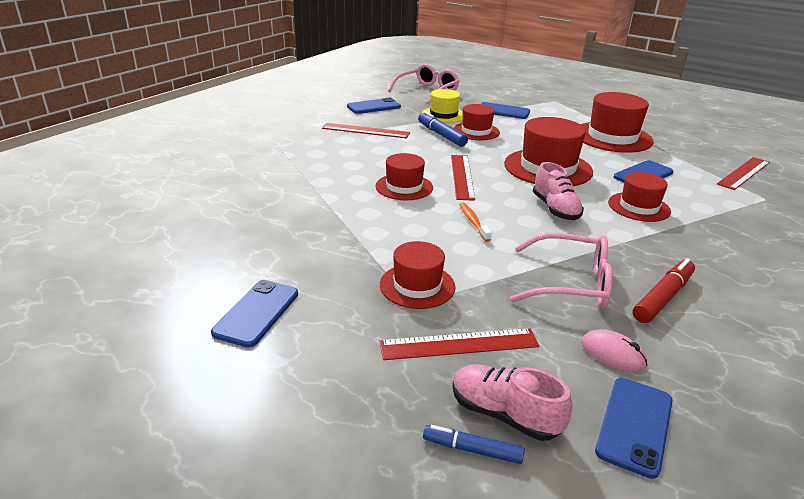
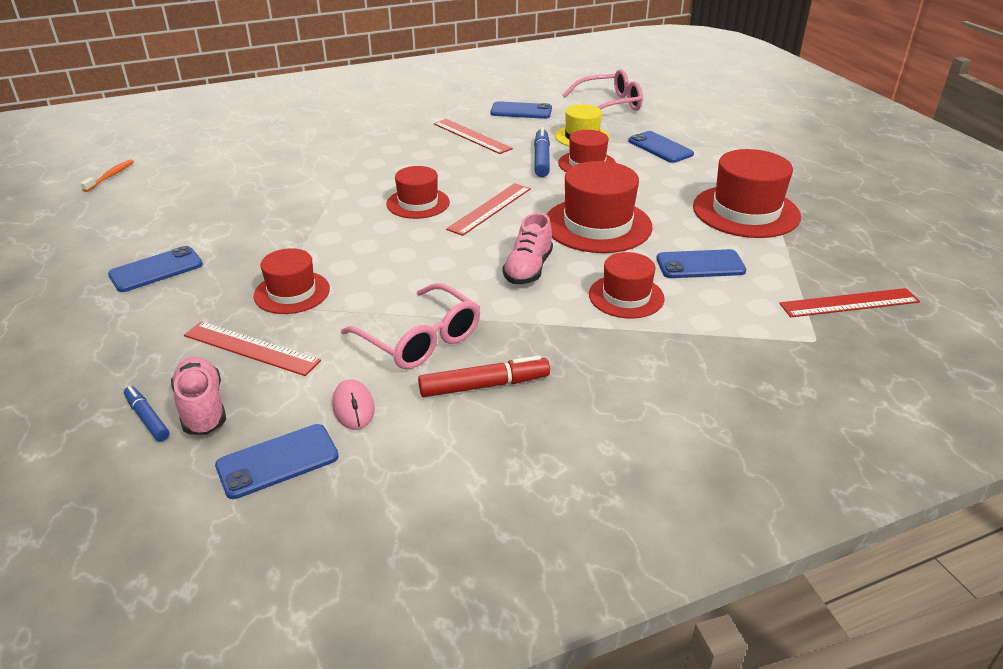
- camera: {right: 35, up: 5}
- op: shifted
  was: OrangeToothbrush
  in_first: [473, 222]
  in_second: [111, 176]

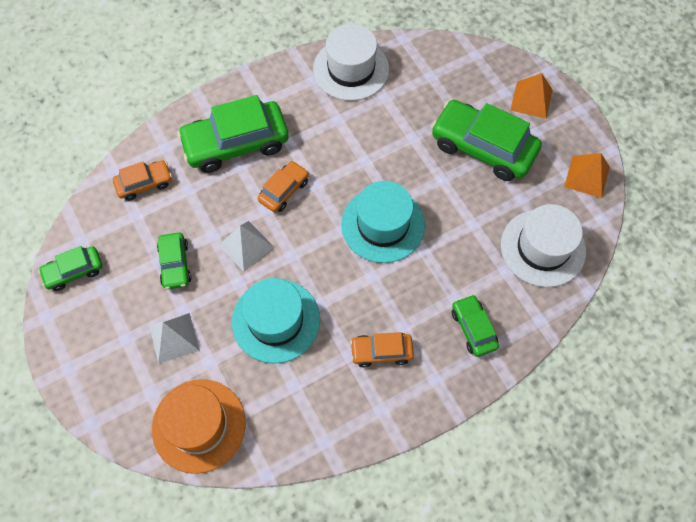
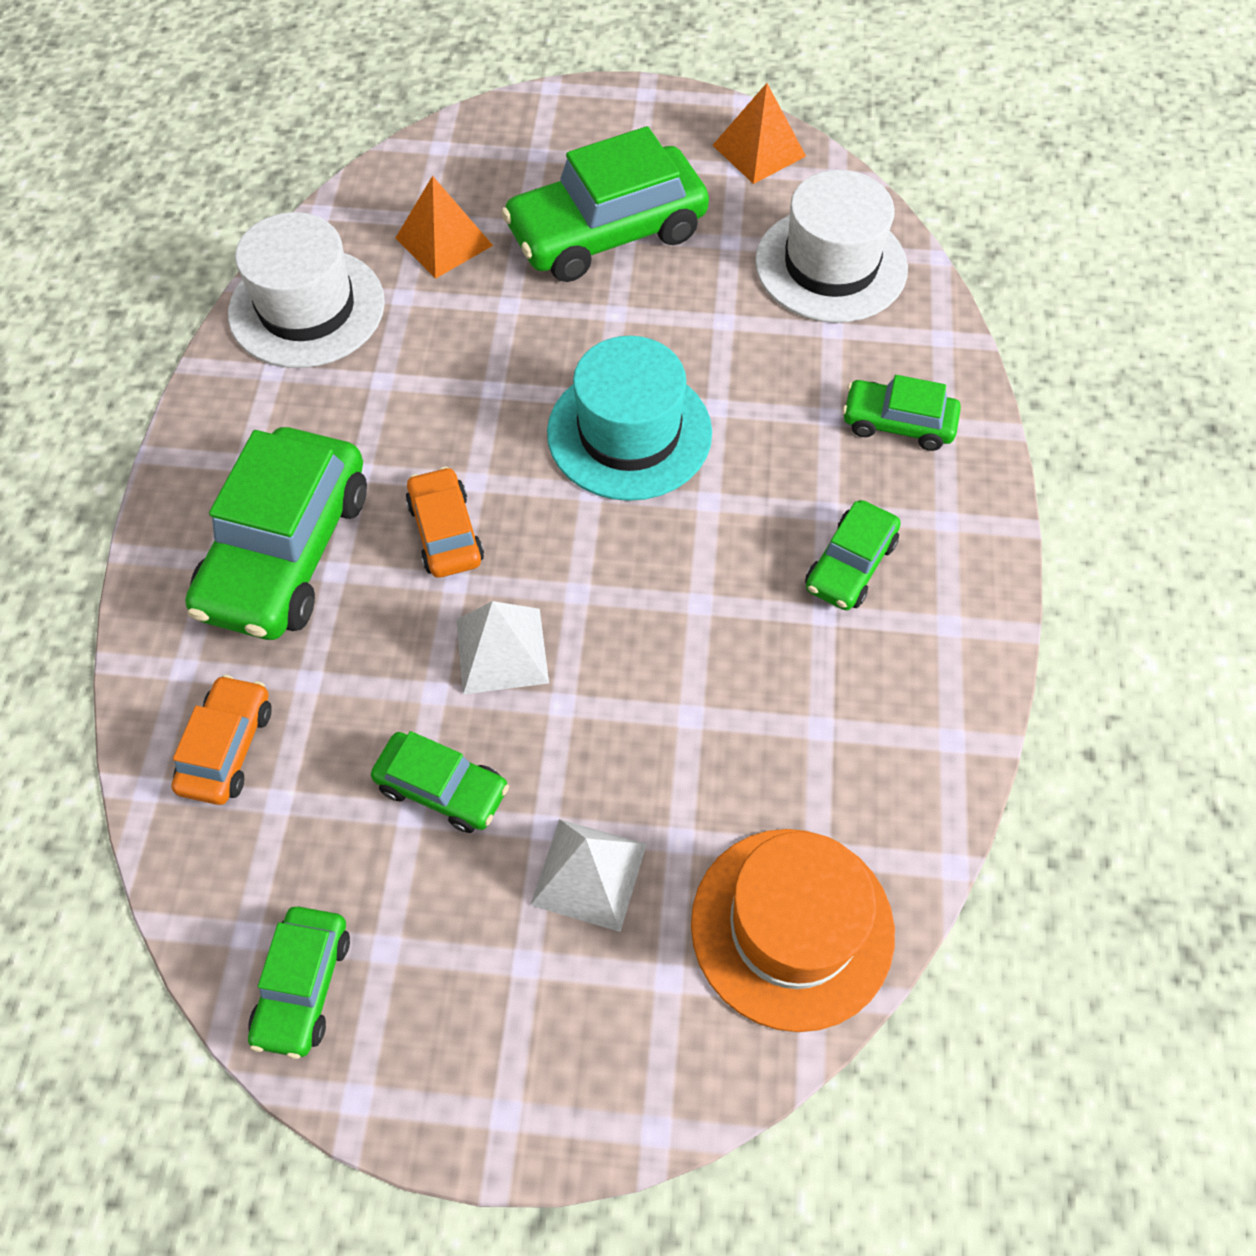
- camera: {right: -55, up: -5}
- op: gone
  was: TurquoiseTallHat
  in_first: [276, 320]
- op: repainted
  was: OrangeAutomobile
  now: GreenAutomobile
  in_first: [381, 351]
  in_second: [850, 565]
- op: shifted
  was: OrangePyramidShape
  in_first: [531, 100]
  in_second: [444, 241]

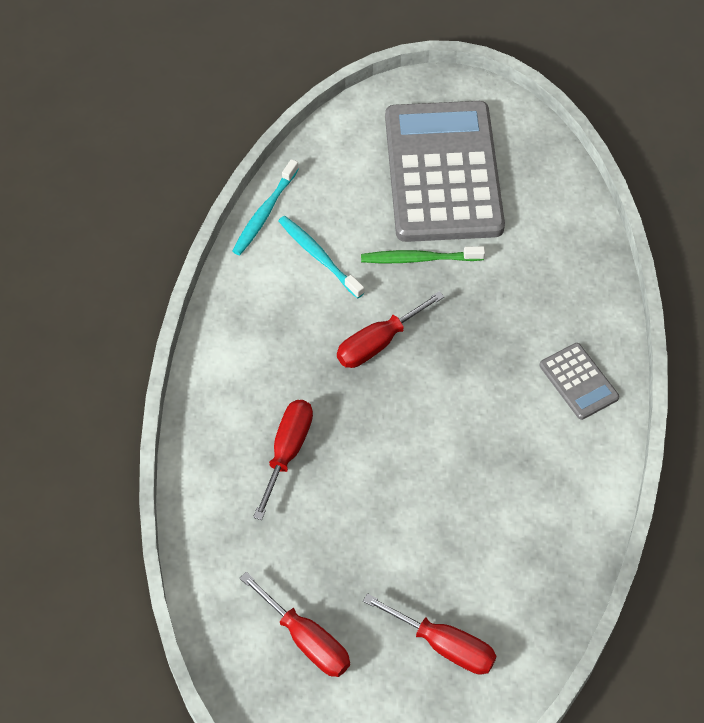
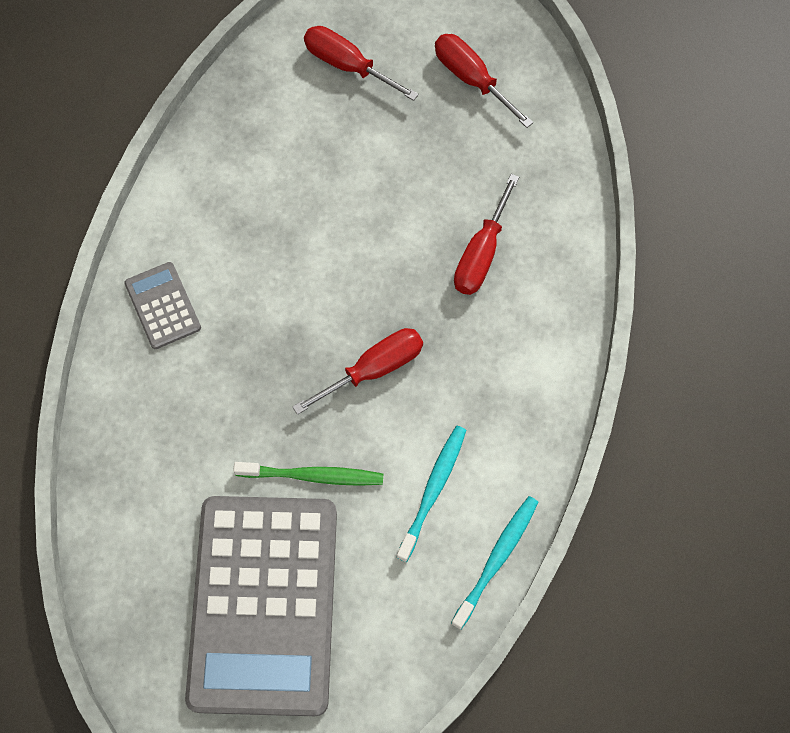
- camera: {right: -175, up: 10}
- op: rotated
  was: TurquoiseToothbrush
  in_first: [318, 256]
  in_second: [433, 490]
  clockwise: -120

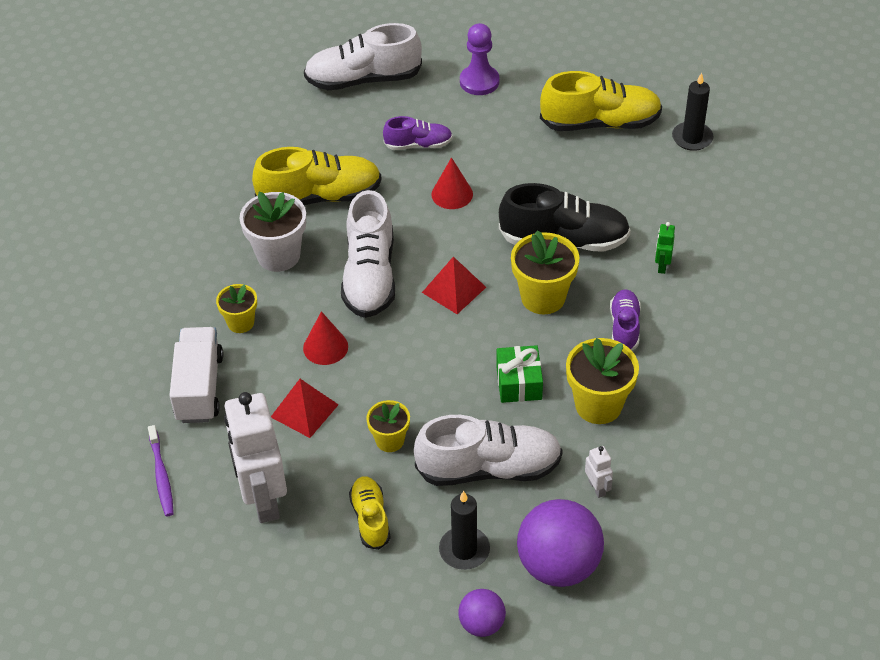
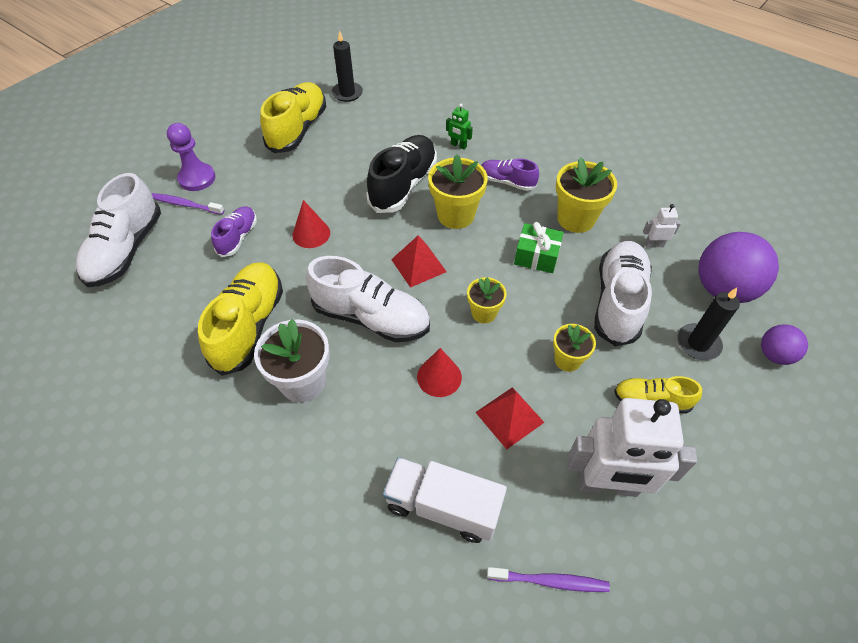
- camera: {right: -70, up: 5}
- op: shifted
  was: BrightYellowPlantPot
  in_first: [240, 322]
  in_second: [484, 313]
- op: new
  now: RoyalPurpleToothbrush
  in_second: [186, 205]

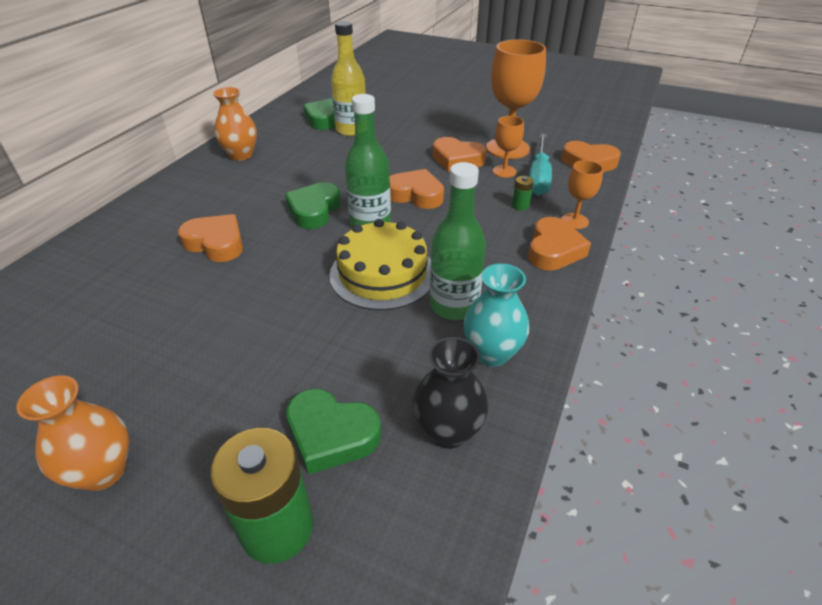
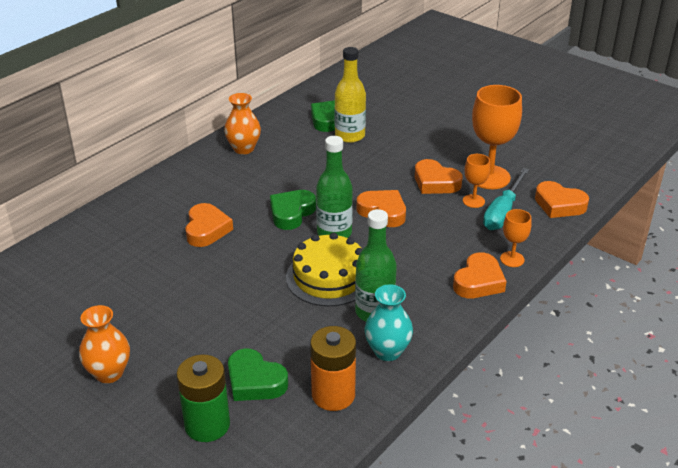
- camera: {right: 15, up: -5}
- op: rotated
  was: OrangeLoveHeart
  in_first: [216, 243]
  in_second: [206, 229]
  clockwise: 45
- op: swapped
  was: EbonyTallVase
  now: OrangePowerCell
  in_first: [448, 431]
  in_second: [333, 395]
- op: gone
  was: GreenPowerCell
  in_first: [520, 206]

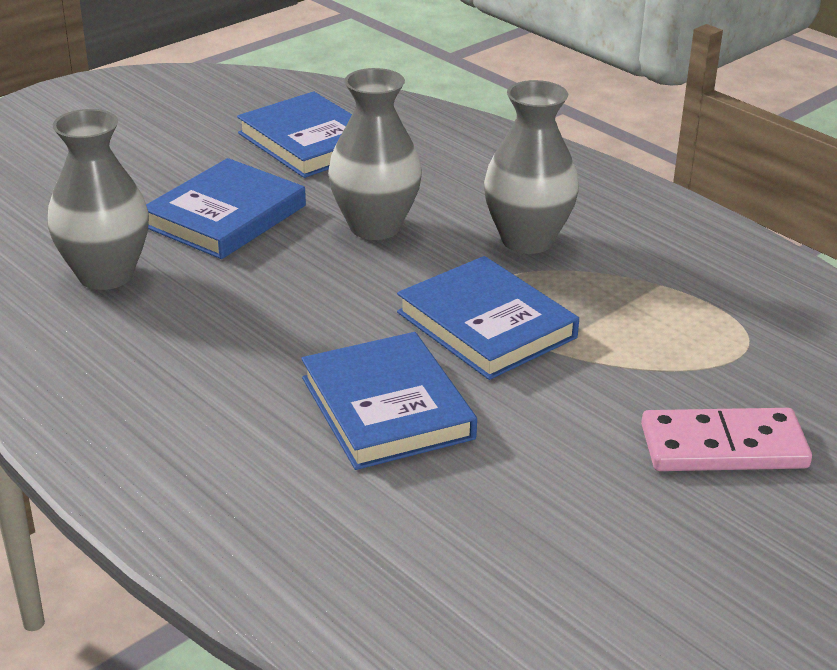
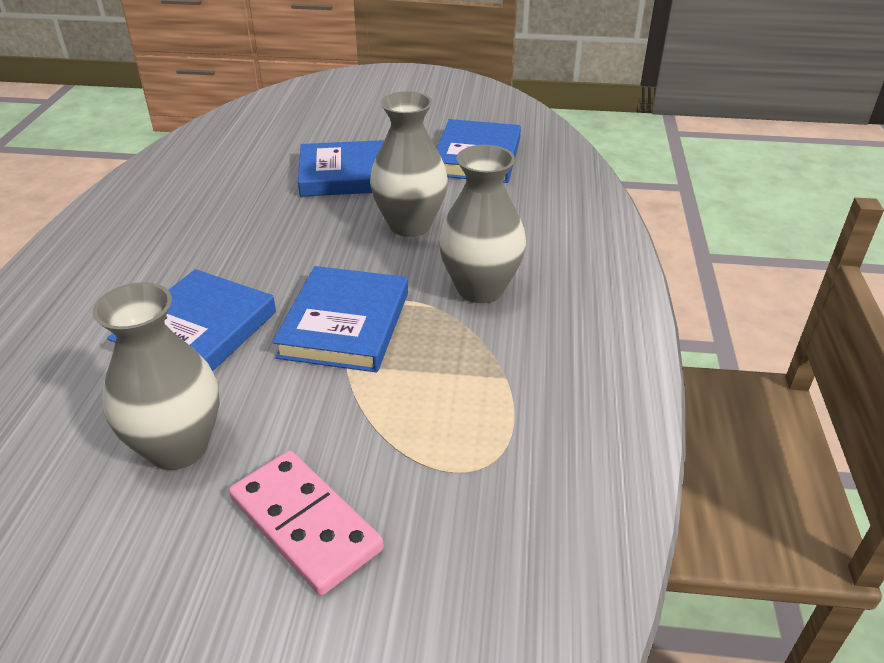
- camera: {right: 50, up: 5}
- op: shifted
  was: AshGreyTallVase
  in_first: [106, 275]
  in_second: [178, 447]

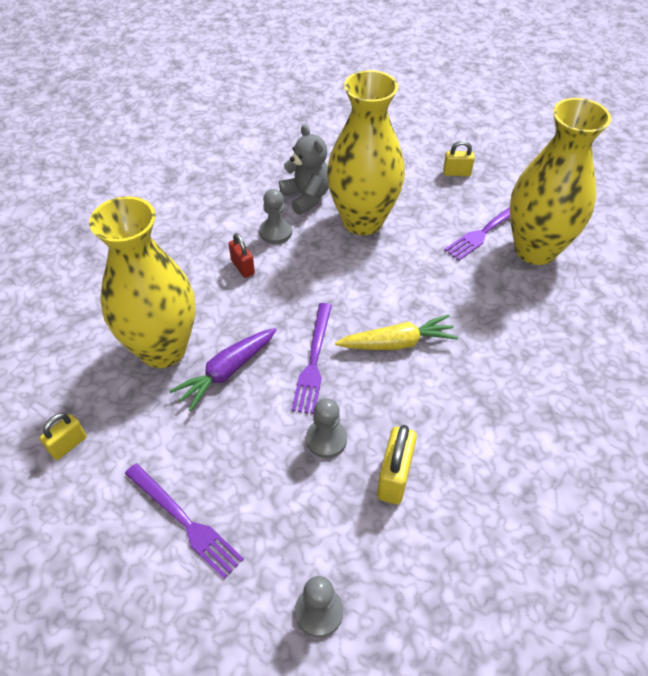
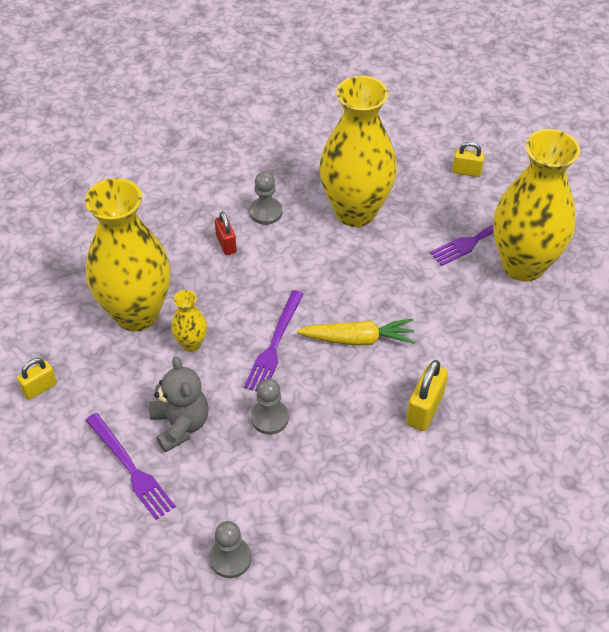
- camera: {right: 10, up: 0}
- op: swapped
  was: RoyalPurpleRootVegetable
  now: BrightYellowTallVase
  in_first: [226, 372]
  in_second: [191, 344]
- op: shifted
  was: AshGreyStuffedBear
  in_first: [306, 197]
  in_second: [180, 425]
- op: shifted
  was: BrightYellowSmallLock
  in_first: [394, 477]
  in_second: [424, 409]

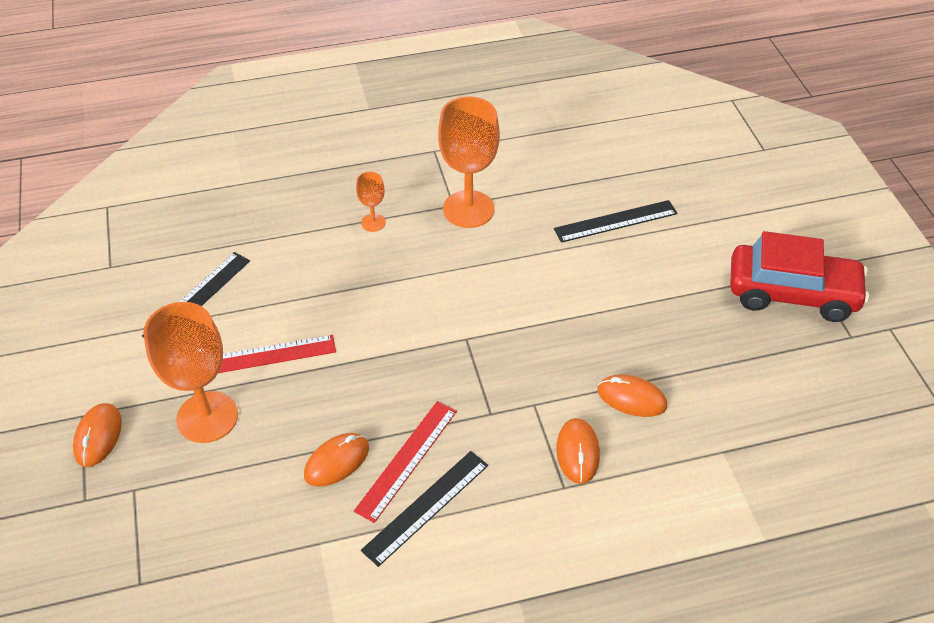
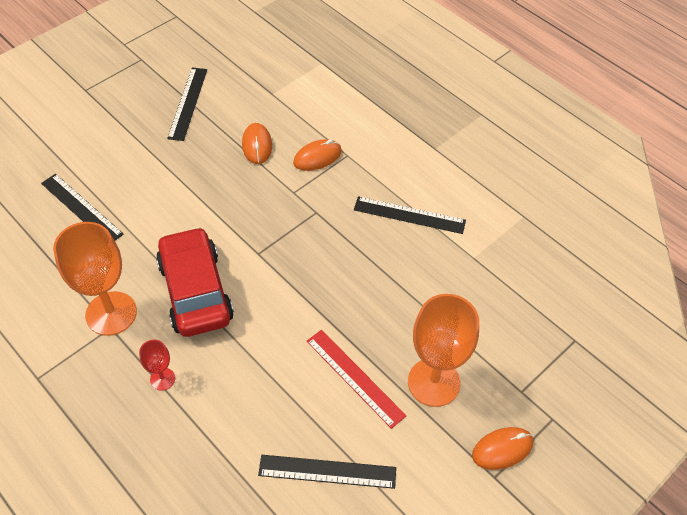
- camera: {right: -120, up: 5}
- op: gone
  was: OrangeMouse
  in_first: [337, 461]
- op: gone
  was: RedRuler
  in_first: [406, 460]
- op: repainted
  was: OrangeChalice
  now: RedChalice
  in_first: [373, 222]
  in_second: [162, 379]
- op: shifted
  was: RedAutomobile
  in_first: [792, 293]
  in_second: [195, 291]
- op: new
  now: EbonyRuler
  in_second: [188, 103]

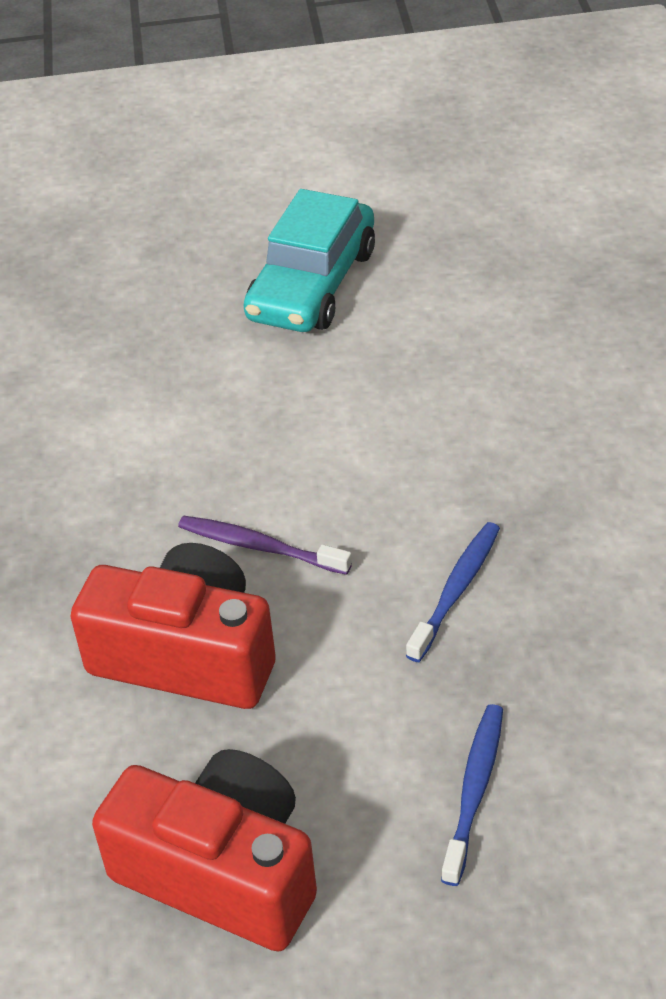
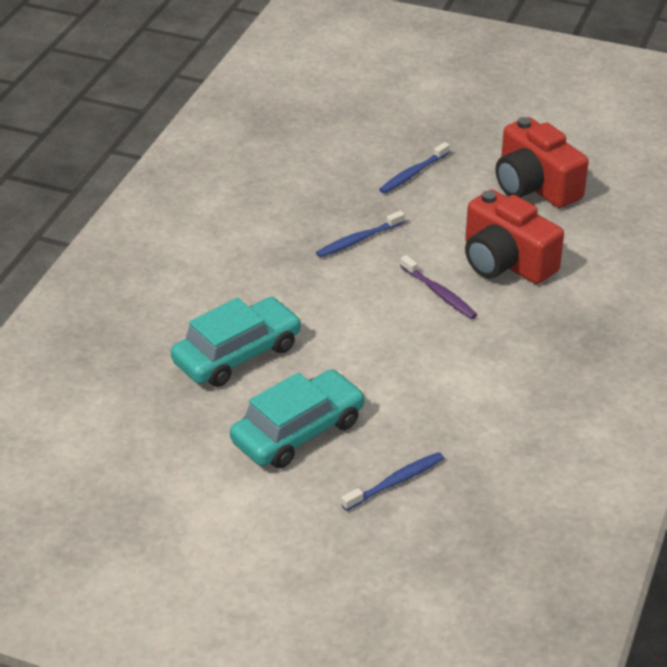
- camera: {right: -155, up: -5}
- op: new
  now: TurquoiseAutomobile
  in_second: [237, 354]
- op: new
  now: CobaltToothbrush
  in_second: [395, 482]

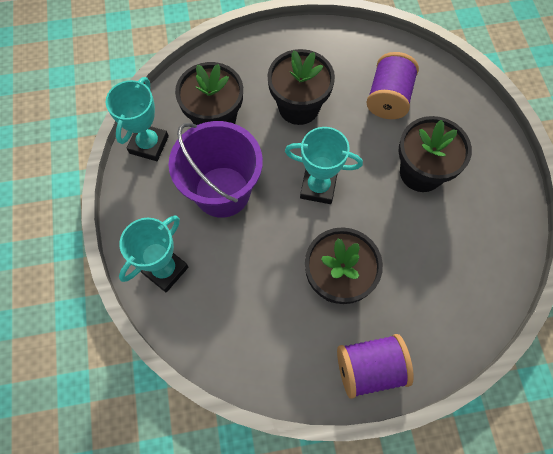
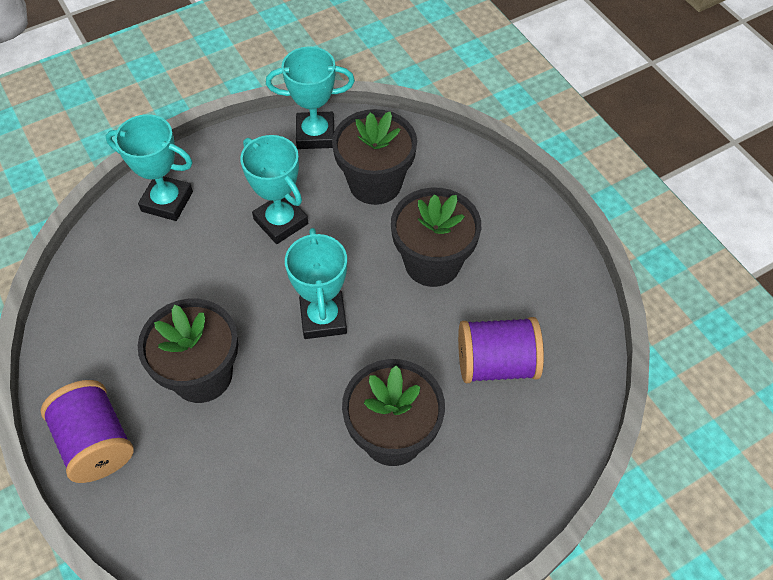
- camera: {right: 70, up: -10}
- op: swapped
  was: RoyalPurpleBucket
  now: TurquoisePrizeCup
  in_first: [222, 192]
  in_second: [281, 222]

